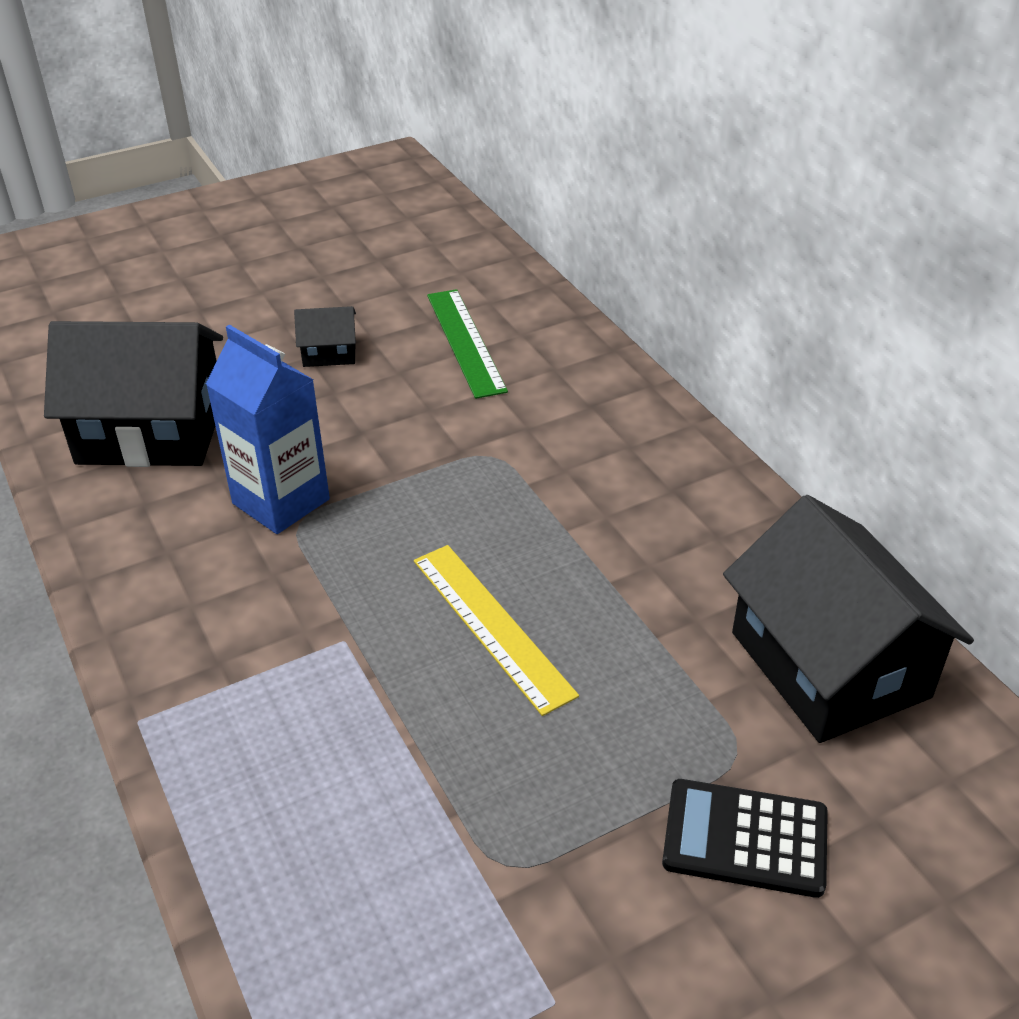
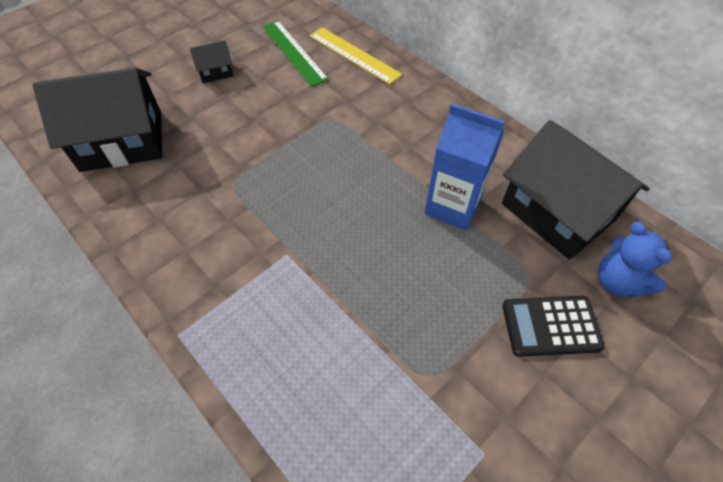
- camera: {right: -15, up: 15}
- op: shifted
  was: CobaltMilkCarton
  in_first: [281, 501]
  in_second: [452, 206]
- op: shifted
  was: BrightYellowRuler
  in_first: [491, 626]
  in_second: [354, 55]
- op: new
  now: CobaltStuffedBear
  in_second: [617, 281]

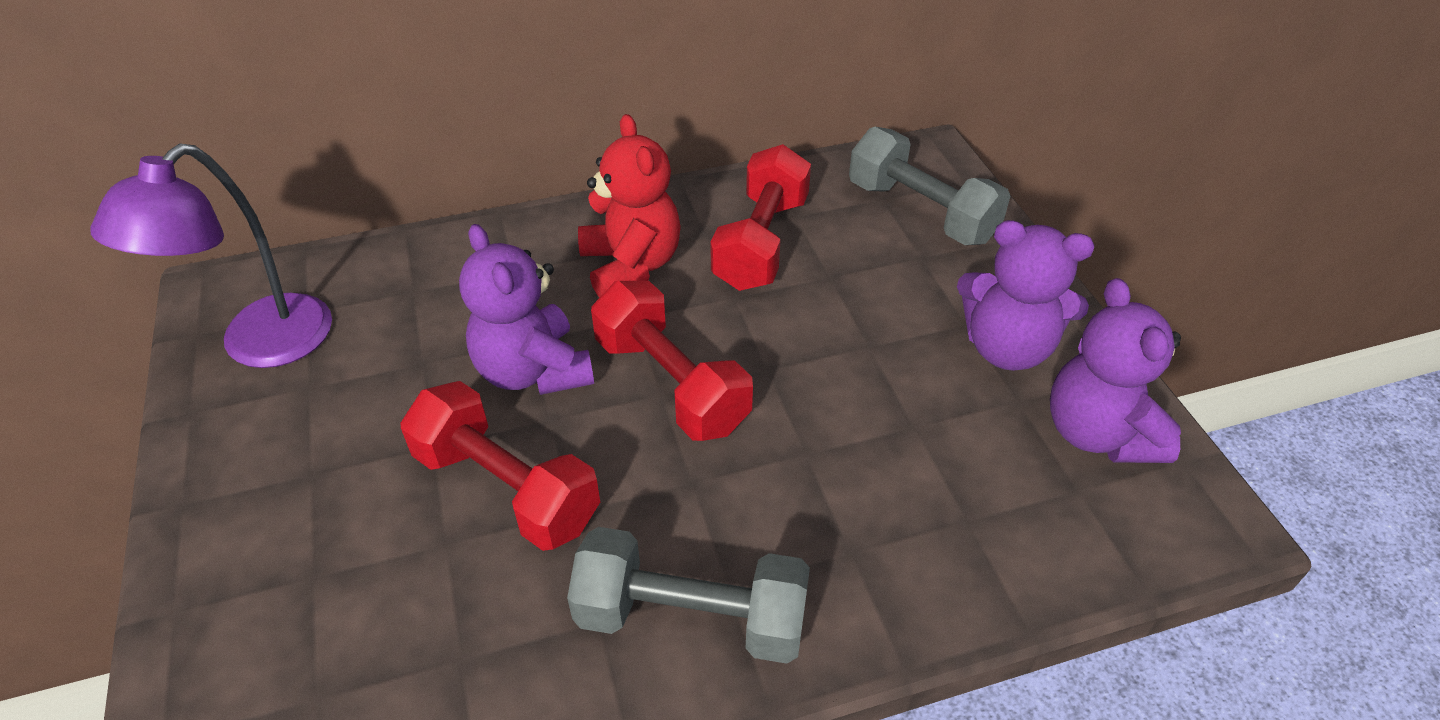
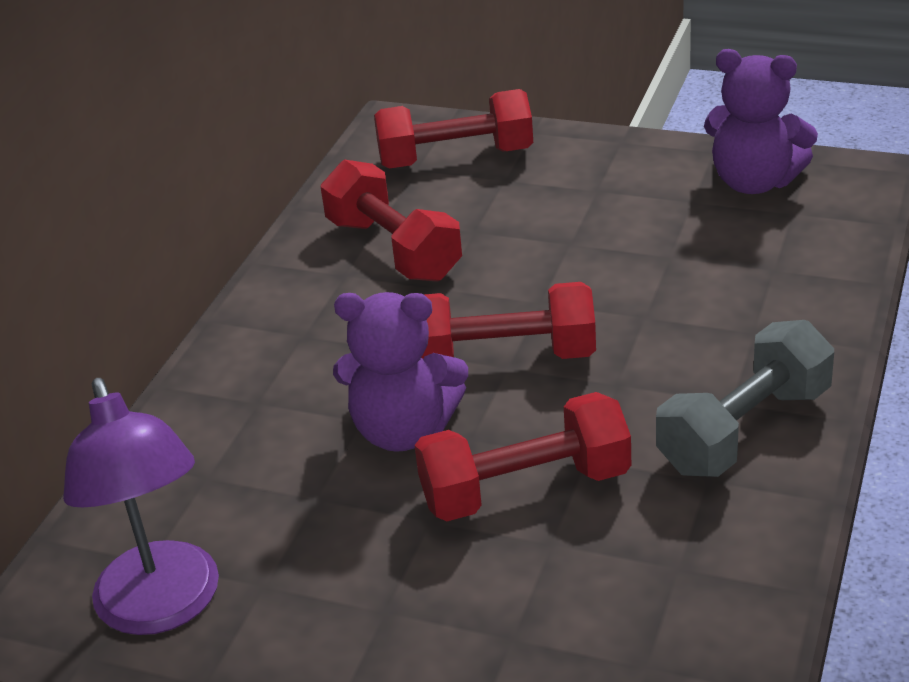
- camera: {right: -50, up: -10}
- op: gone
  was: RedStuffedBear
  in_first: [631, 266]
- op: repainted
  was: AshGreyFreeWeight
  now: RedFreeWeight
  in_first: [921, 212]
  in_second: [456, 158]
- op: gone
  was: RoyalPurpleStuffedBear
  in_first: [1007, 348]

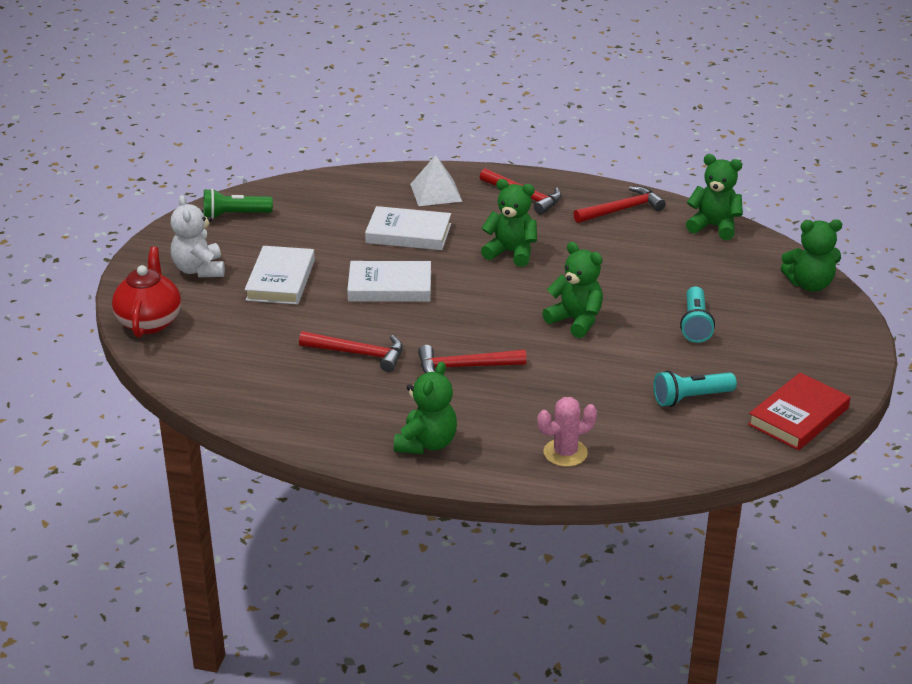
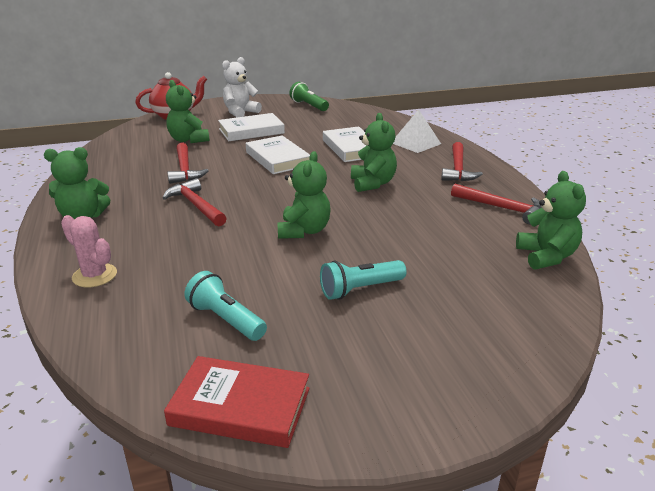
- camera: {right: 60, up: -5}
- op: shifted
  was: GreenStuffedBear
  in_first: [809, 284]
  in_second: [188, 140]

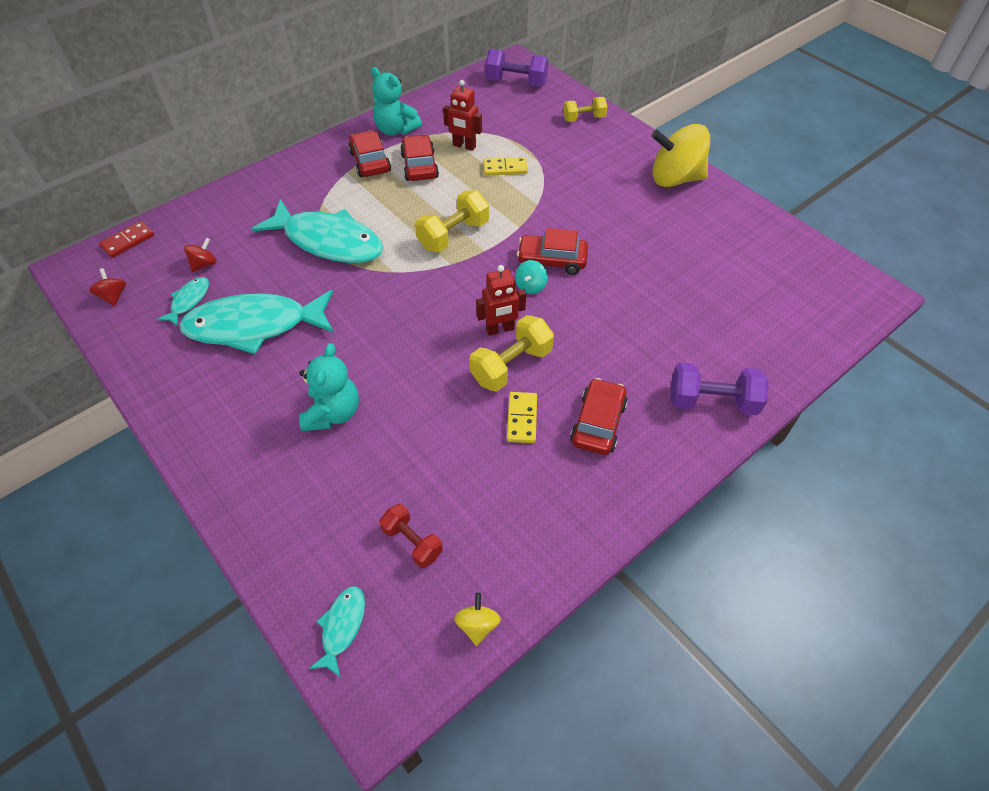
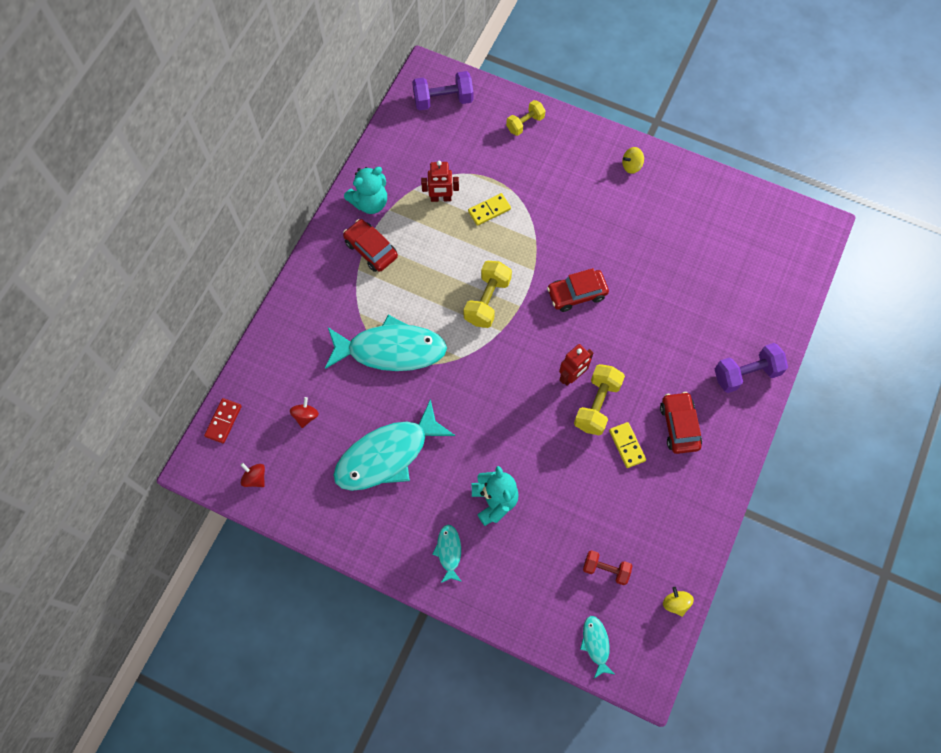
- camera: {right: -25, up: 15}
- op: shifted
  was: TurquoiseFish
  in_first: [189, 301]
  in_second: [449, 552]
- op: rotated
  was: TurquoiseStuffedBear
  in_first: [396, 130]
  in_second: [370, 202]
  clockwise: -45
- op: gone
  was: RedAutomobile
  in_first: [419, 166]
- op: gone
  was: TurquoiseSpinningTop
  in_first: [530, 286]
- op: scaled
  was: BrightYellowSpinningTop
  in_first: [675, 179]
  in_second: [631, 166]
  ratio: 0.44

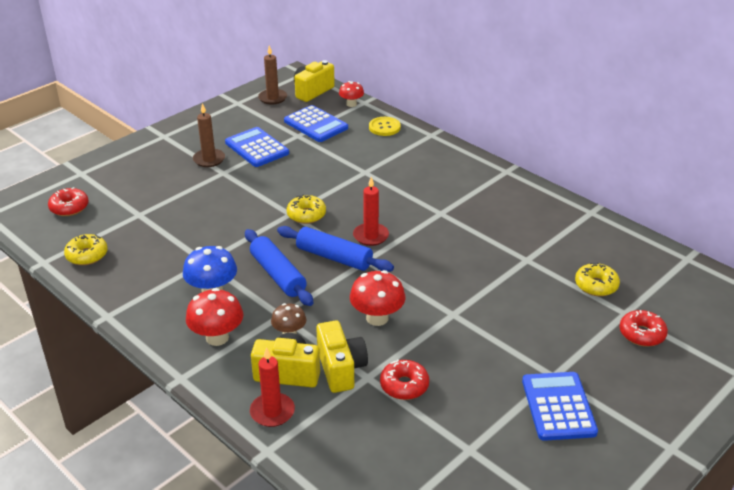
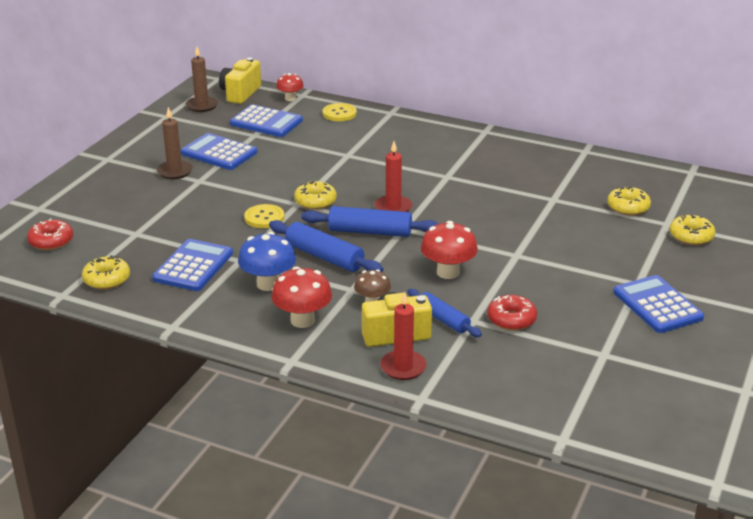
- camera: {right: -20, up: -5}
- op: swapped
  was: BrightYellowCompactCamera
  now: CobaltDoughRoller
  in_first: [341, 369]
  in_second: [443, 319]
- op: repainted
  was: RedDonut
  now: BrightYellowDonut
  in_first: [642, 334]
  in_second: [691, 236]
- op: new
  now: CobaltPocketCalculator
  in_second: [193, 266]
- op: new
  now: BrightYellowShirtButton
  in_second: [264, 218]

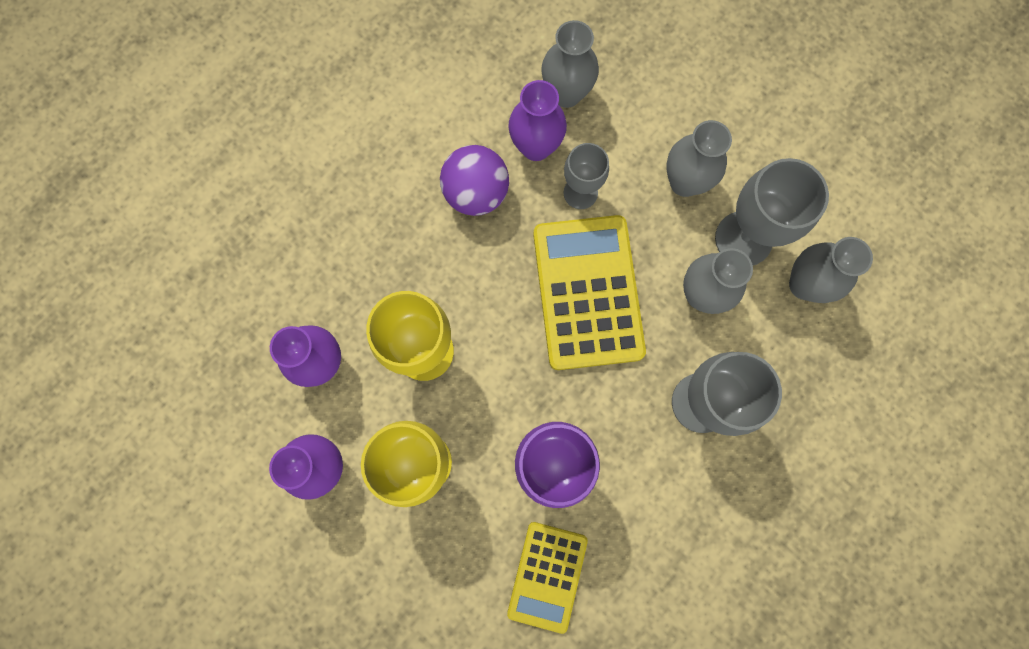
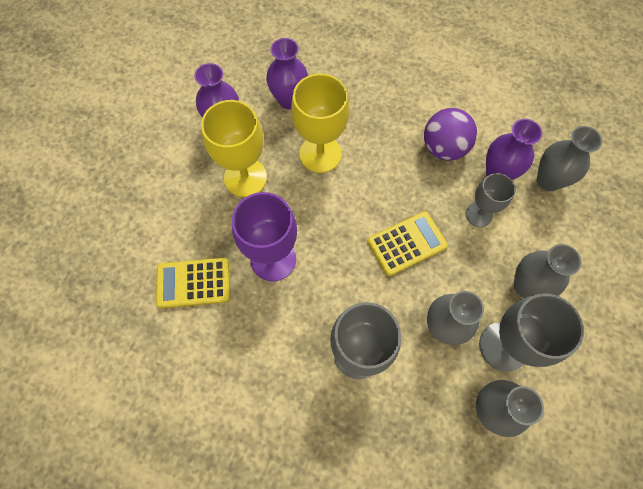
- camera: {right: 70, up: -10}
- op: scaled
  was: BrightYellowPocketCalculator
  in_first: [587, 292]
  in_second: [406, 243]
  ratio: 0.6

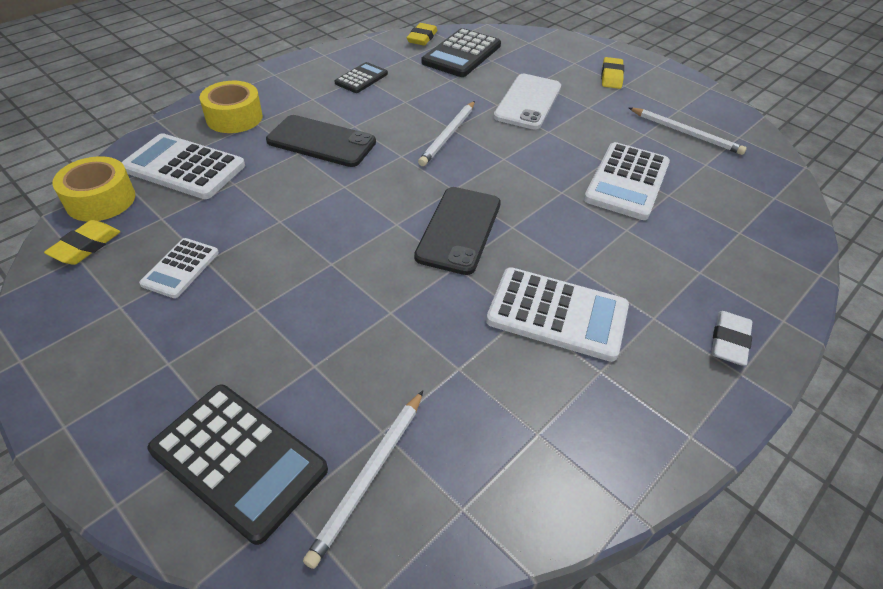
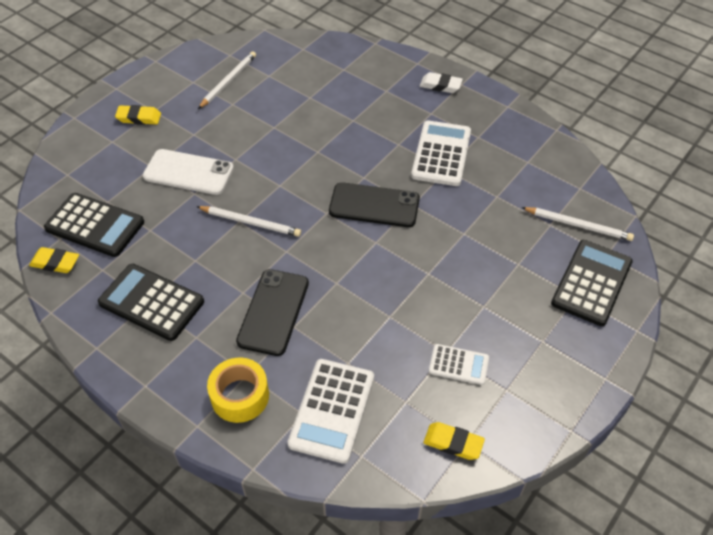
- camera: {right: -95, up: 5}
- op: gone
  was: BrightYellowTape
  in_first: [101, 200]
- op: scaled
  was: EbonyPocketCalculator
  in_first: [361, 78]
  in_second: [151, 302]
  ratio: 1.75
- op: gone
  was: WhitePocketCalculator
  in_first: [627, 181]

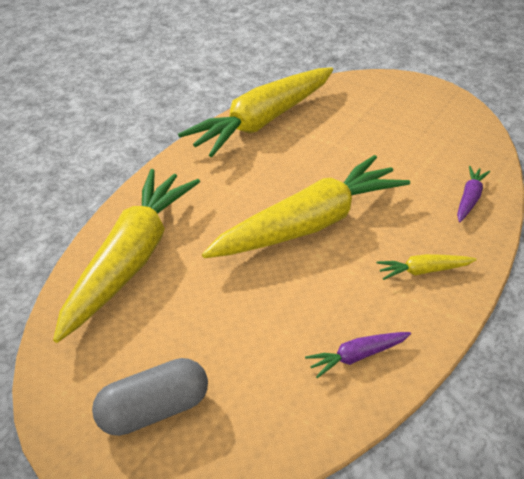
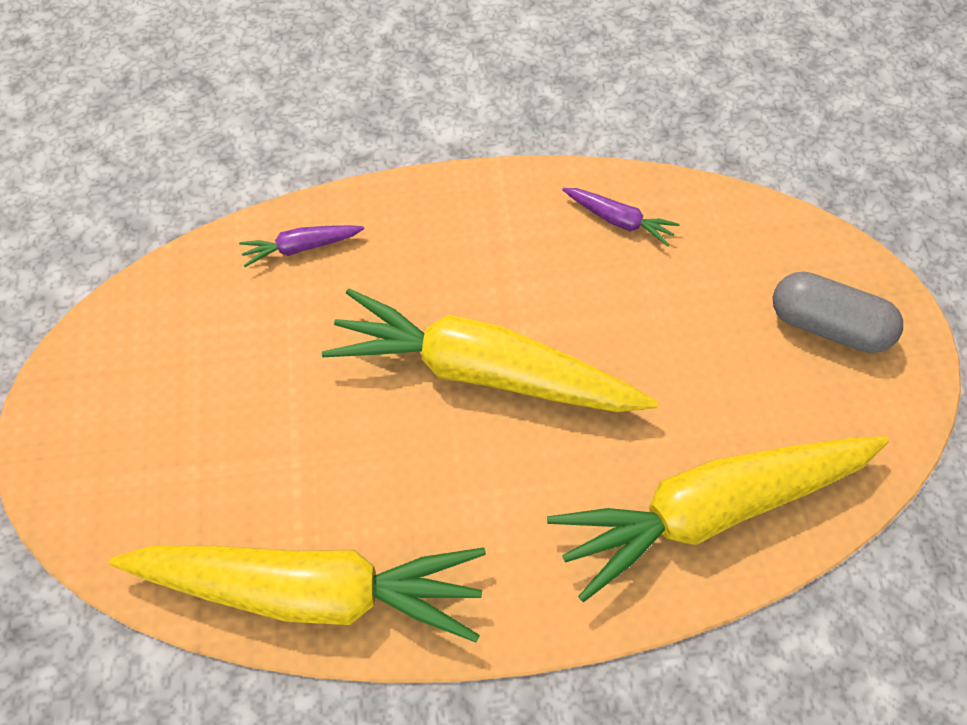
- camera: {right: -130, up: 20}
- op: gone
  was: BrightYellowRootVegetable
  in_first: [423, 271]

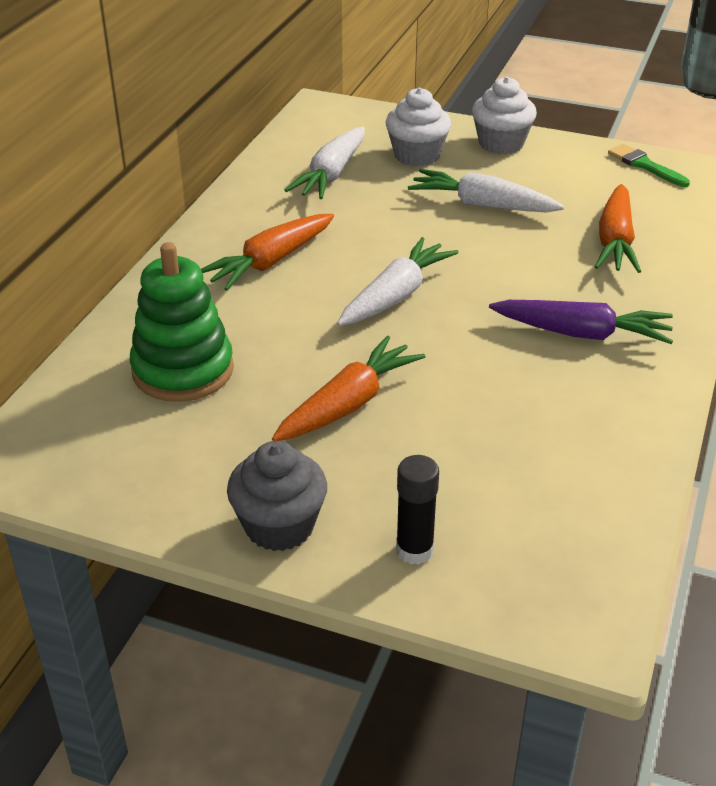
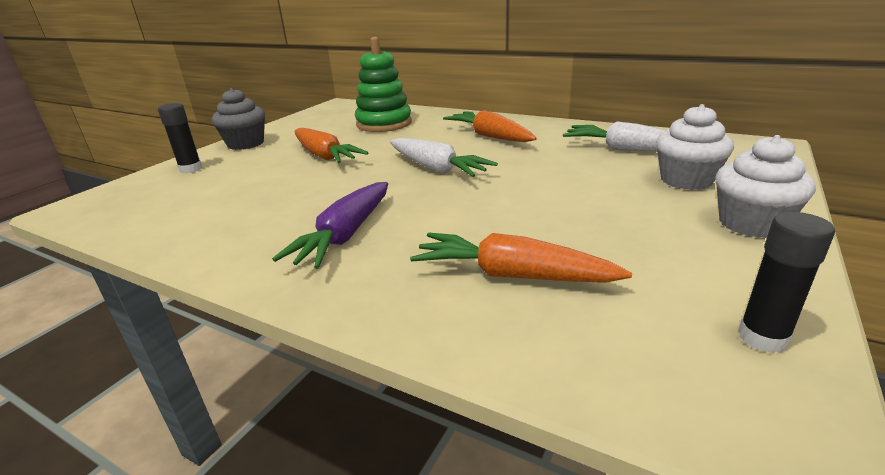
- camera: {right: 100, up: -10}
- op: gone
  was: WhiteRootVegetable
  in_first: [482, 205]
- op: swapped
  was: GreenPaintbrush
  now: EbonyGlueStick
  in_first: [644, 165]
  in_second: [762, 338]

